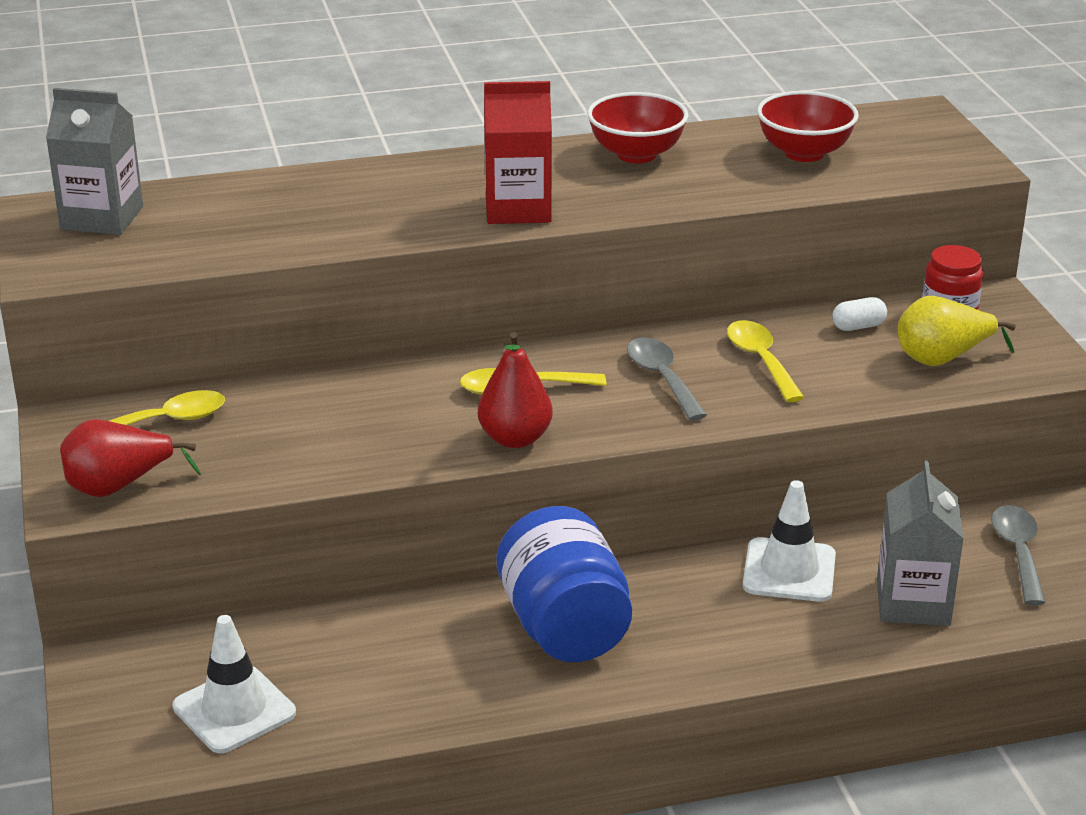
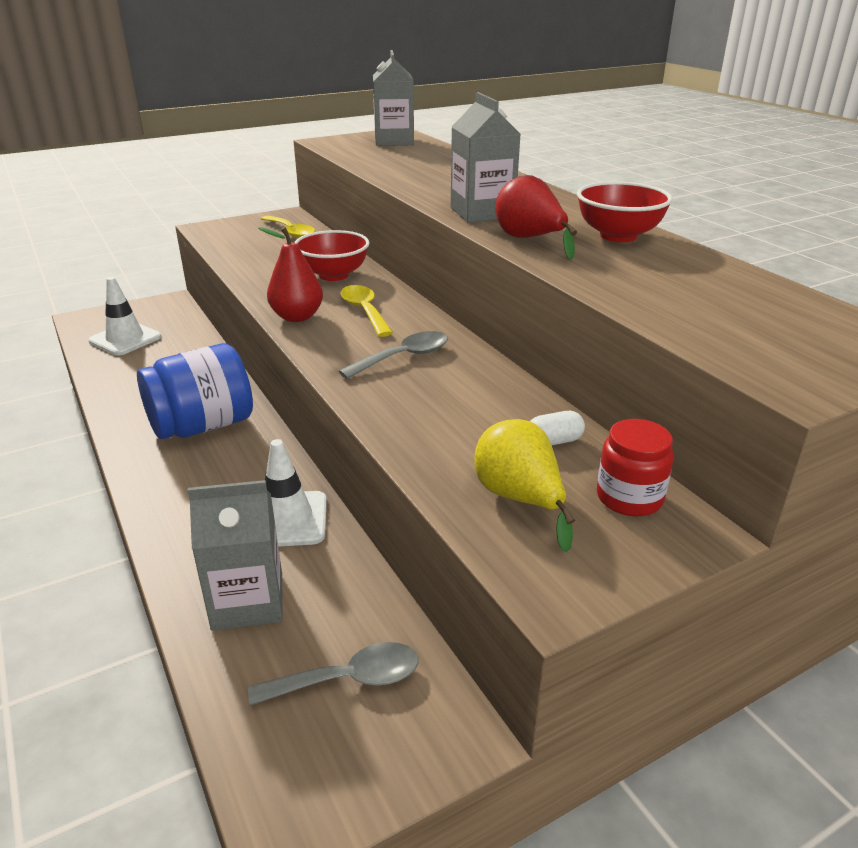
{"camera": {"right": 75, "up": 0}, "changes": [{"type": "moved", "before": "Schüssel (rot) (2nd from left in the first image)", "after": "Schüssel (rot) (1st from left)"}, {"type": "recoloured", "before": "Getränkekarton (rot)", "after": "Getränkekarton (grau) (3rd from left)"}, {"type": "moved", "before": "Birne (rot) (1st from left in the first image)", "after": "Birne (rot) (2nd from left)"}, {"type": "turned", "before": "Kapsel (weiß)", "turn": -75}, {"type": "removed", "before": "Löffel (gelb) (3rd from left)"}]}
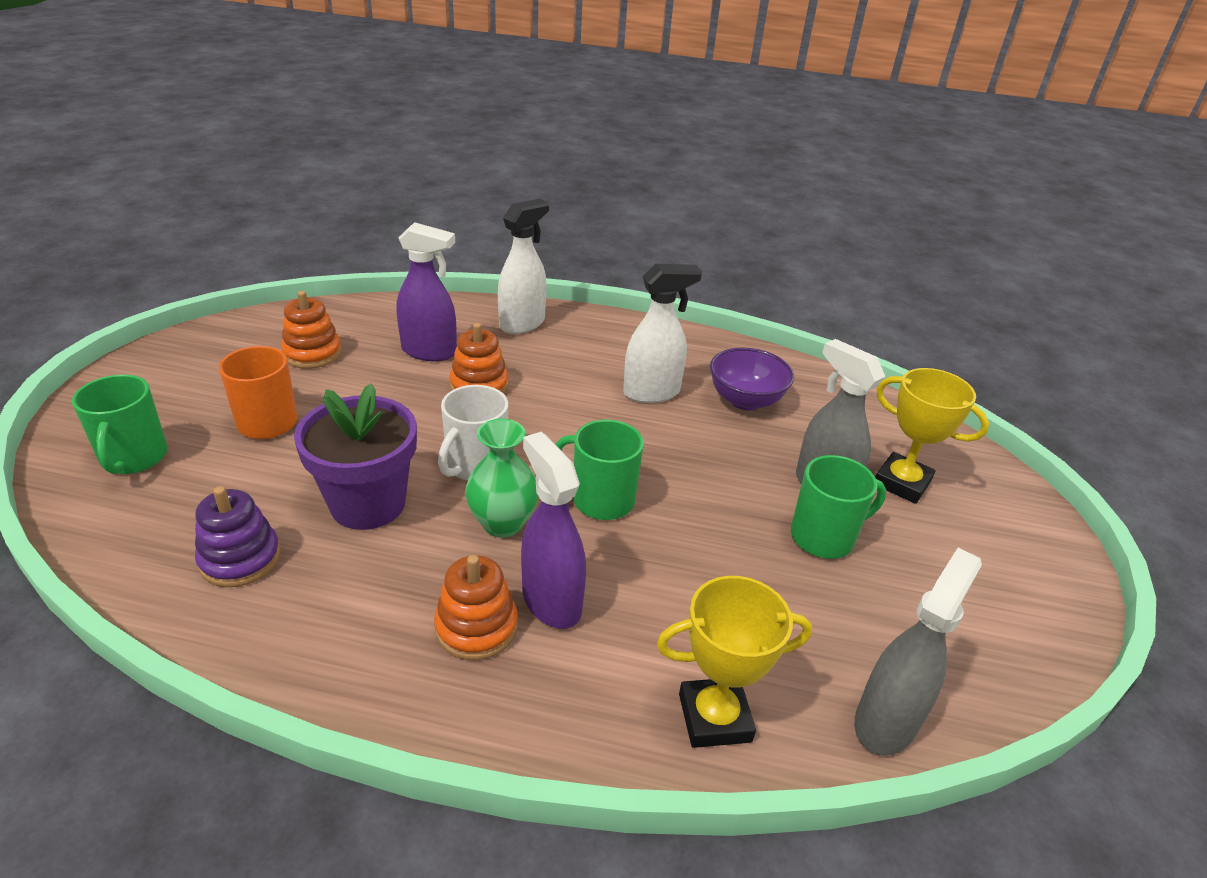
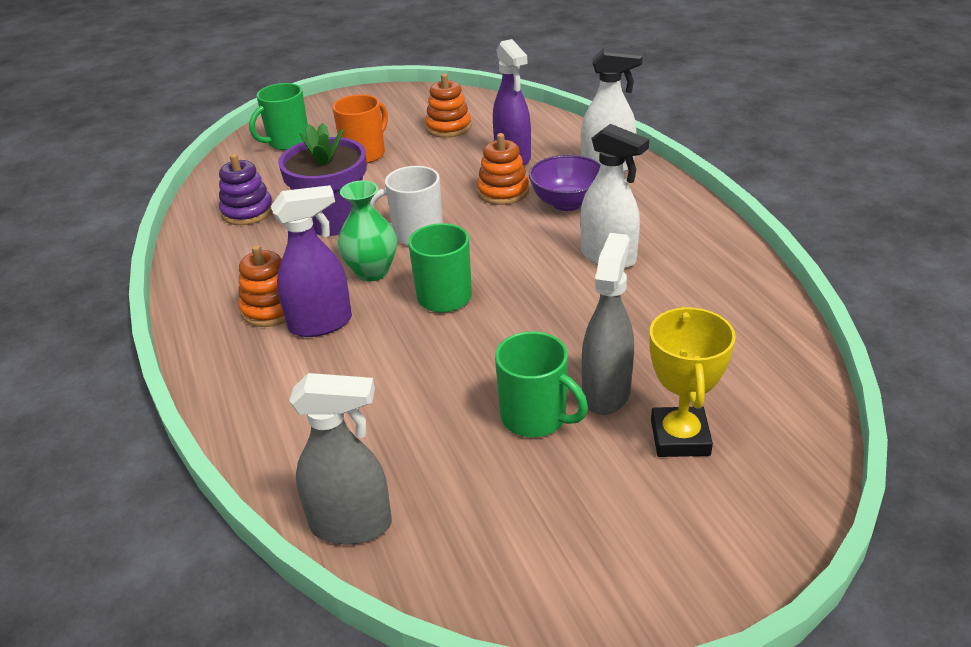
{"camera": {"right": 60, "up": 0}, "changes": [{"type": "turned", "before": "Sprühflasche (lila) (2nd from left in the first image)", "turn": 45}, {"type": "moved", "before": "Schüssel (lila)"}, {"type": "removed", "before": "Pokal (gelb) (1st from left)"}]}
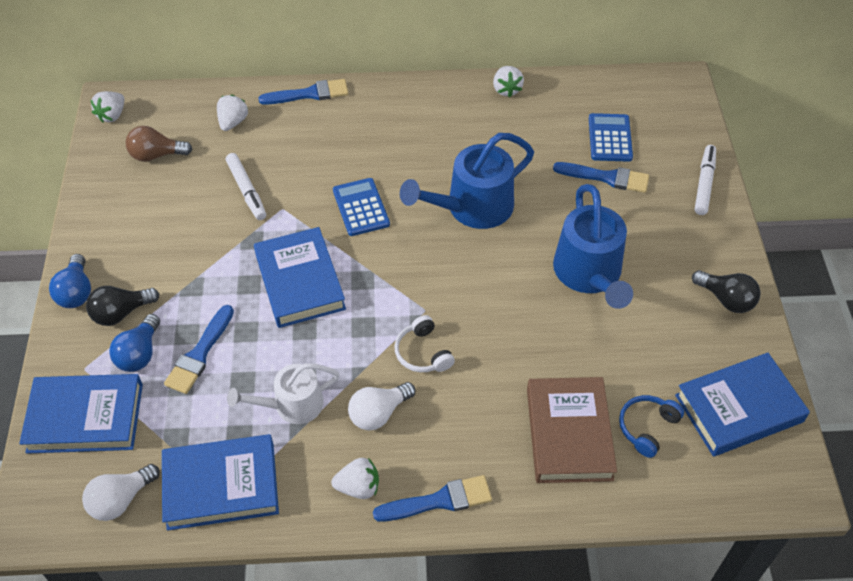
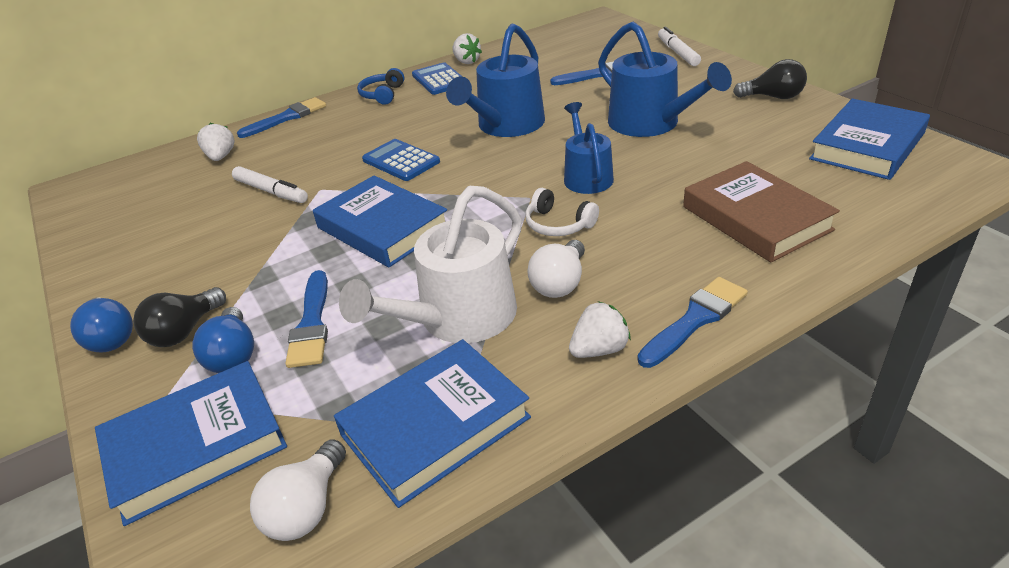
{"camera": {"right": -25, "up": -15}, "changes": [{"type": "resized", "before": "Gießkanne (weiß)", "scale": 1.57}, {"type": "moved", "before": "Kopfhörer (blau)"}, {"type": "moved", "before": "Taschenrechner (blau) (2nd from left)"}, {"type": "added", "after": "Gießkanne (blau) (2nd from left)"}, {"type": "removed", "before": "Erdbeere (weiß) (1st from left)"}, {"type": "removed", "before": "Glühbirne (braun)"}]}
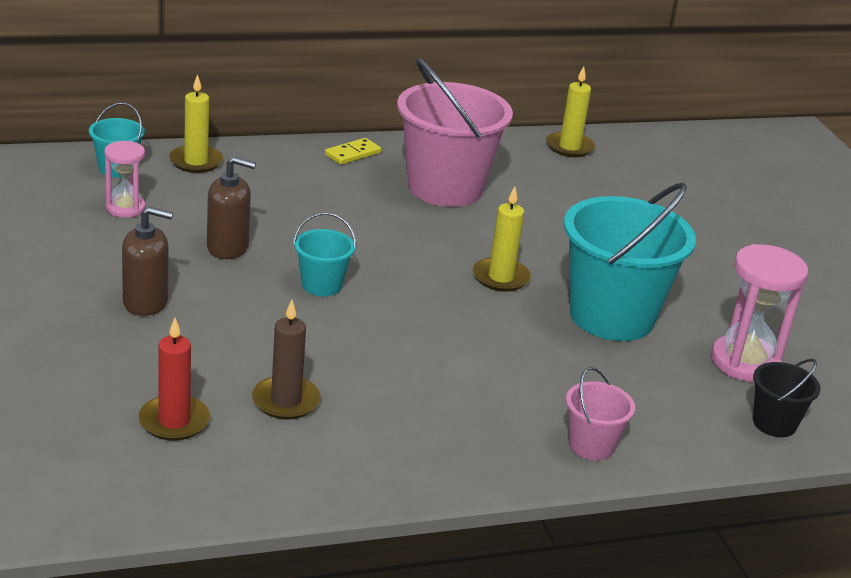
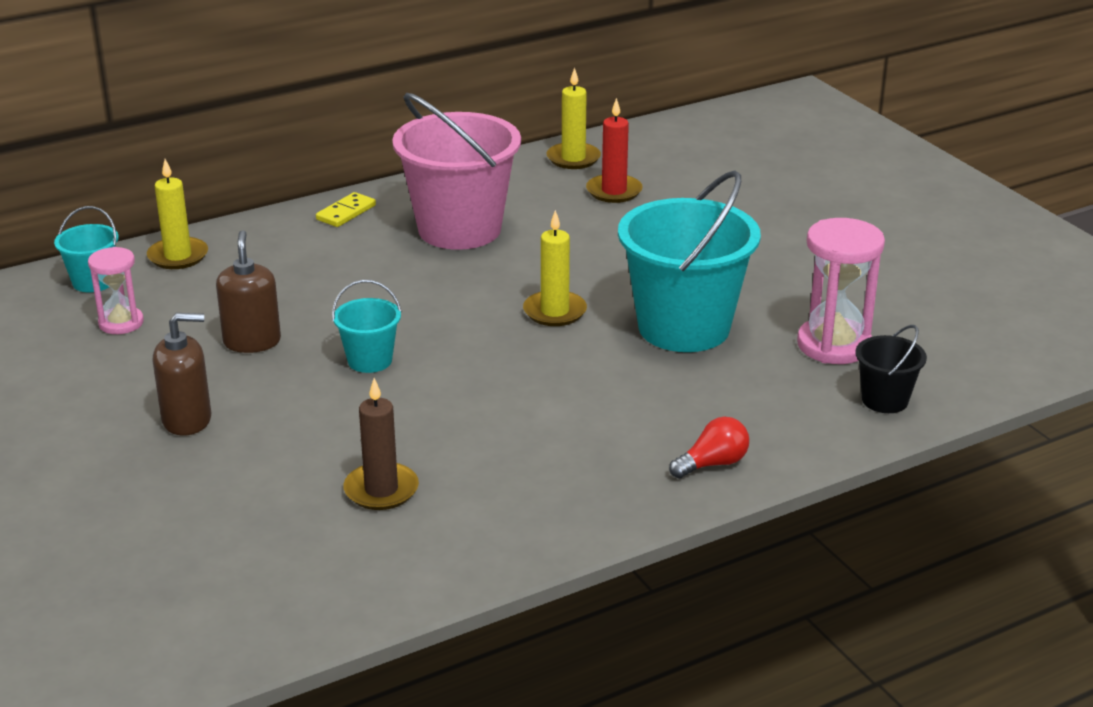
{"camera": {"right": -10, "up": 0}, "changes": [{"type": "turned", "before": "Seifenspender (braun) (2nd from left)", "turn": -90}, {"type": "moved", "before": "Kerze (rot)"}, {"type": "replaced", "before": "Eimer (rosa) (2nd from left)", "after": "Glühbirne (rot)"}]}
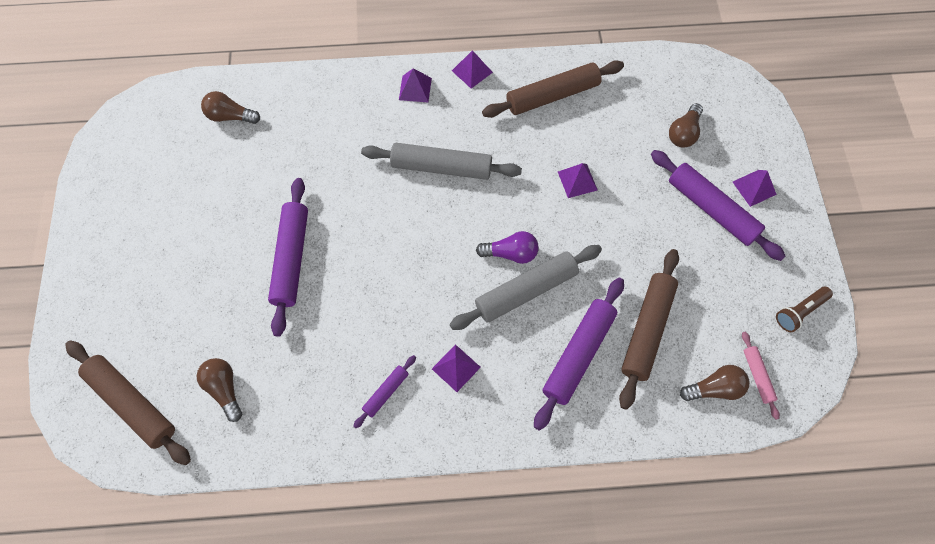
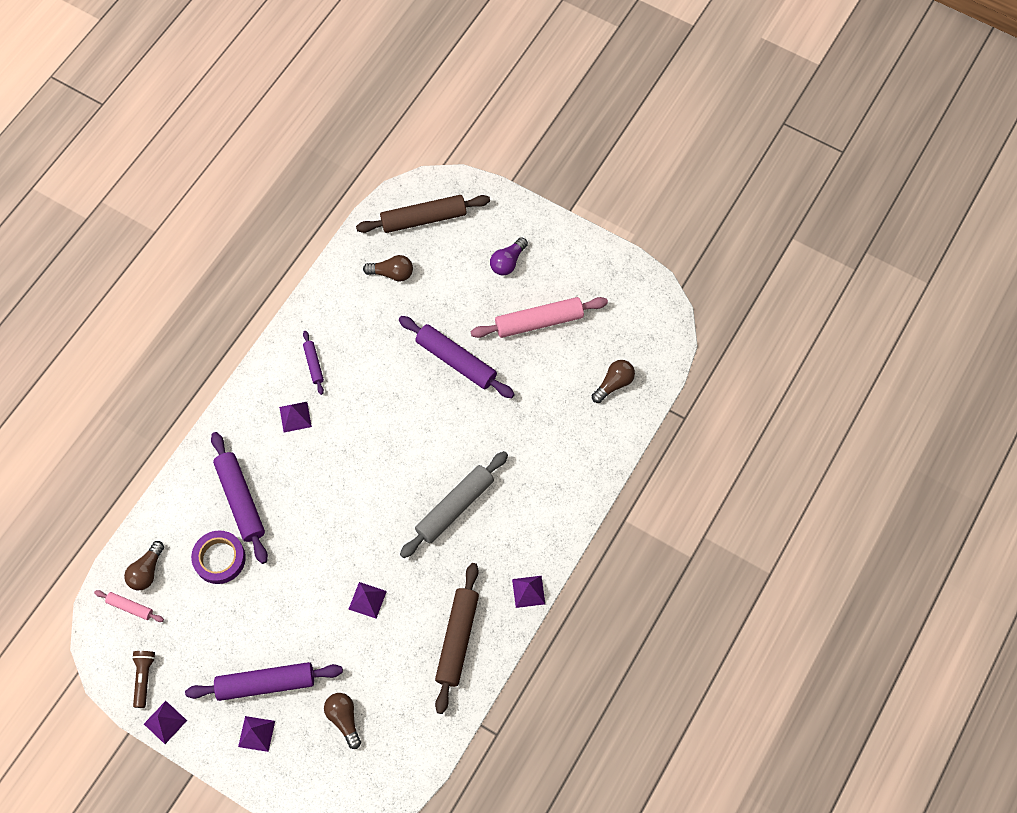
{"camera": {"right": 125, "up": 0}, "changes": [{"type": "moved", "before": "Pyramide (lila) (1st from left)"}, {"type": "replaced", "before": "Nudelholz (braun) (3rd from left)", "after": "Klebeband (lila)"}, {"type": "added", "after": "Nudelholz (rosa) (2nd from left)"}, {"type": "moved", "before": "Glühbirne (lila)"}, {"type": "removed", "before": "Nudelholz (grau) (2nd from left)"}]}
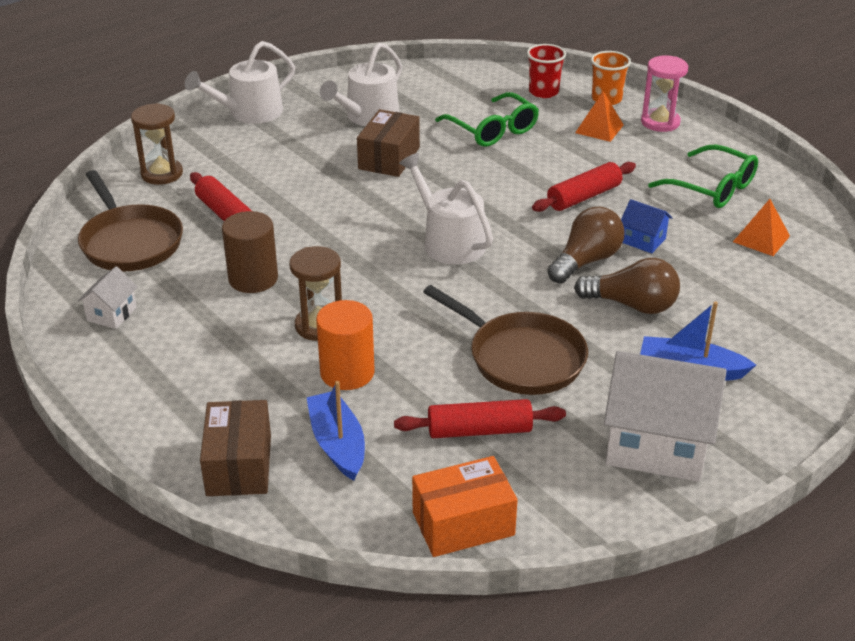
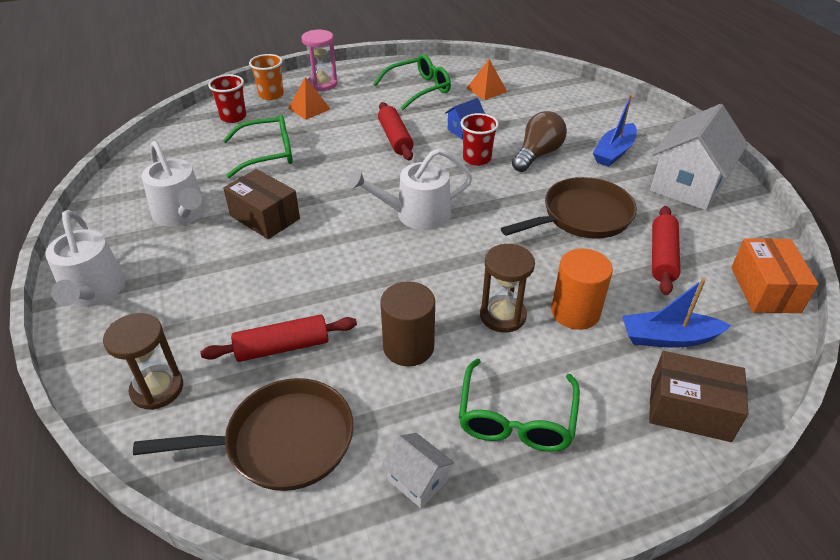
{"camera": {"right": -70, "up": 5}, "changes": [{"type": "added", "after": "Brille (grün) (3rd from left)"}, {"type": "replaced", "before": "Glühbirne (braun) (1st from left)", "after": "Becher (rot) (2nd from left)"}]}
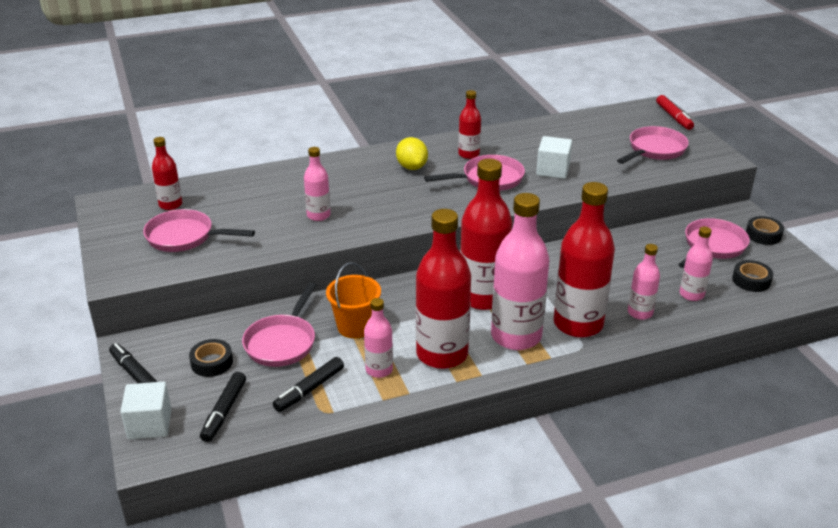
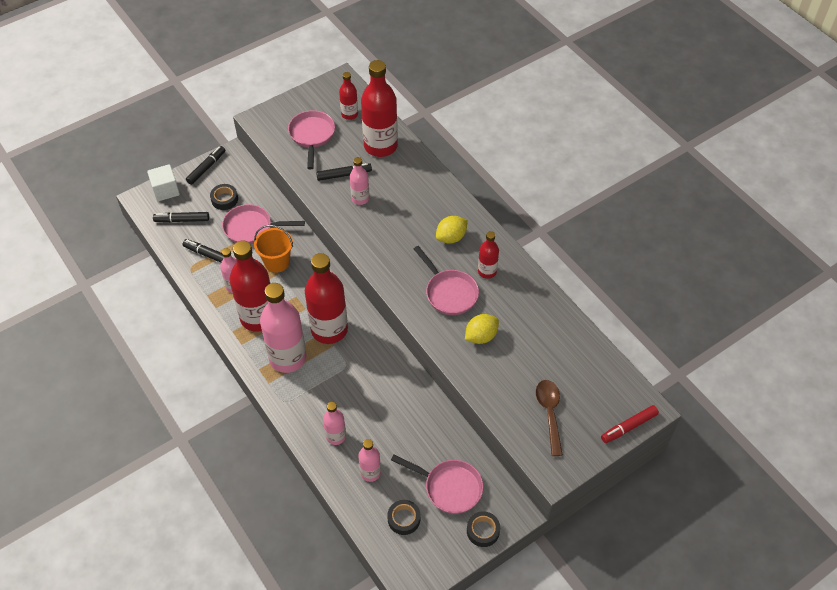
{"camera": {"right": 75, "up": 20}, "changes": [{"type": "added", "after": "Filzstift (schwarz) (4th from left)"}, {"type": "moved", "before": "Flasche (rot) (5th from left in the first image)", "after": "Flasche (rot) (4th from left)"}, {"type": "replaced", "before": "Kubus (weiß) (2nd from left)", "after": "Zitrone (gelb) (2nd from left)"}, {"type": "replaced", "before": "Pfanne (rosa) (4th from left)", "after": "Löffel (braun)"}]}
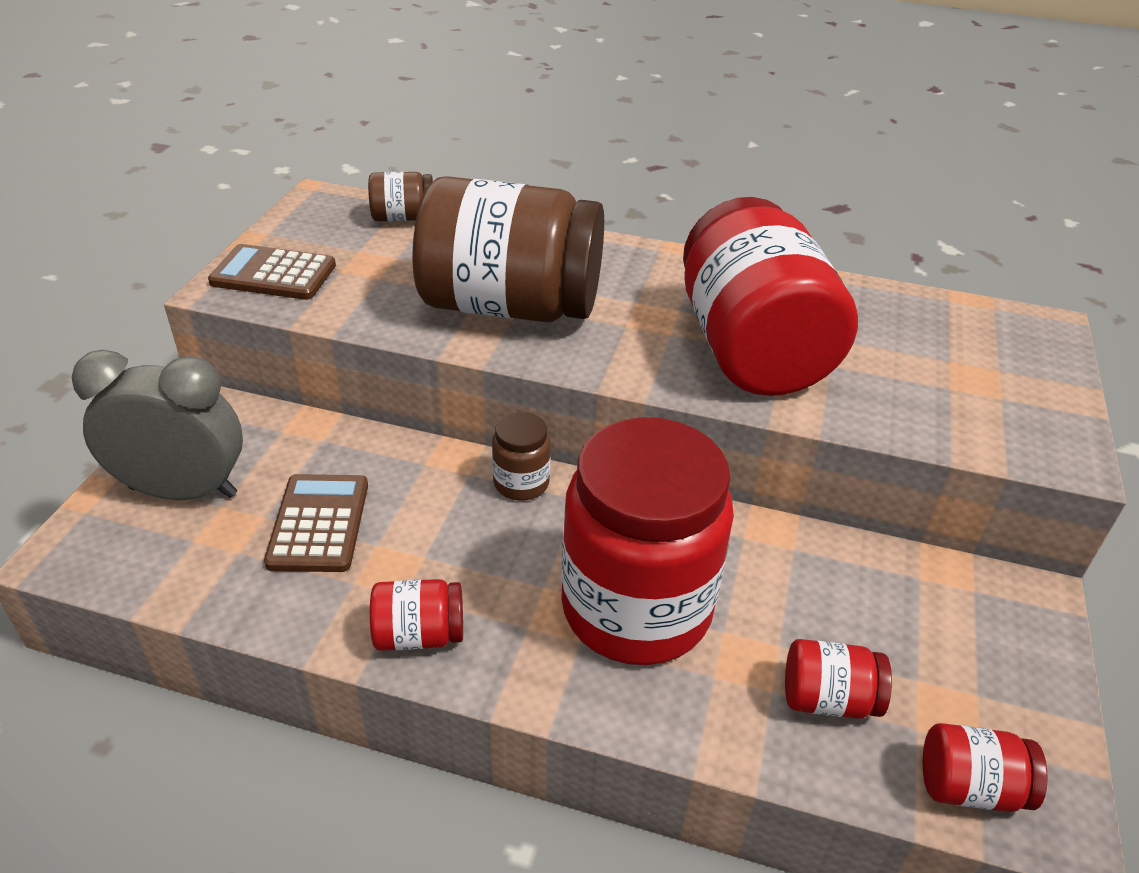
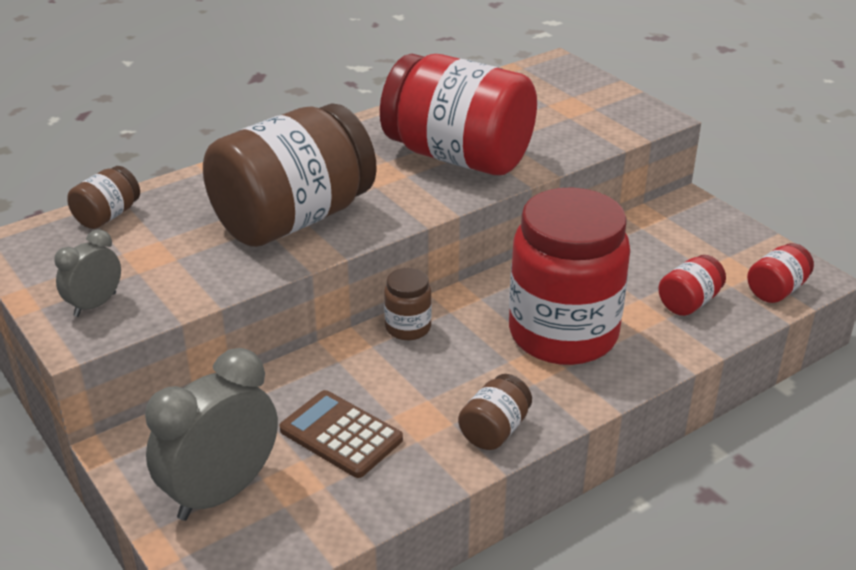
{"camera": {"right": -50, "up": -5}, "changes": [{"type": "replaced", "before": "Taschenrechner (braun) (1st from left)", "after": "Wecker (grau) (1st from left)"}, {"type": "recoloured", "before": "Einmachglas (rot) (1st from left)", "after": "Einmachglas (braun) (4th from left)"}]}
